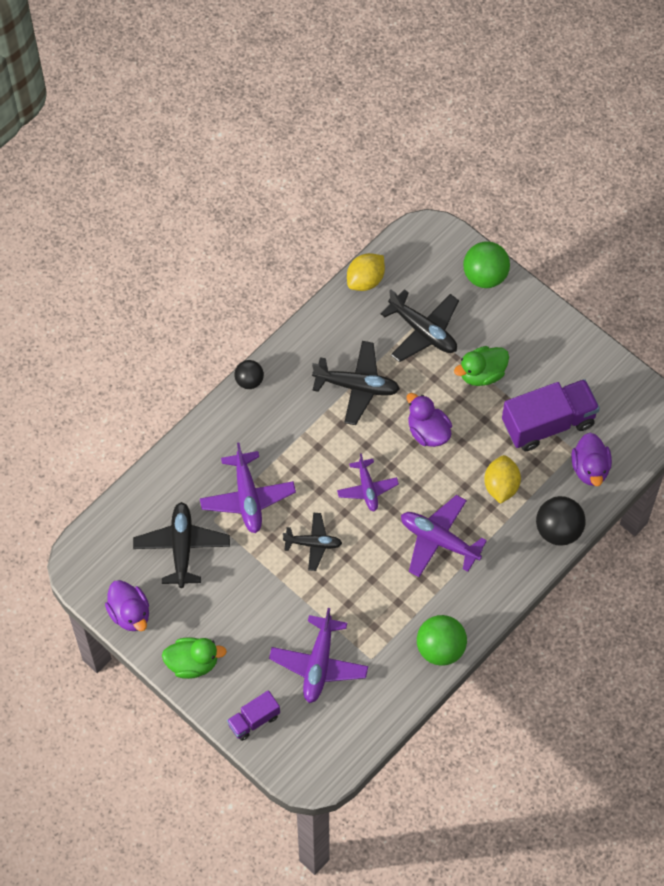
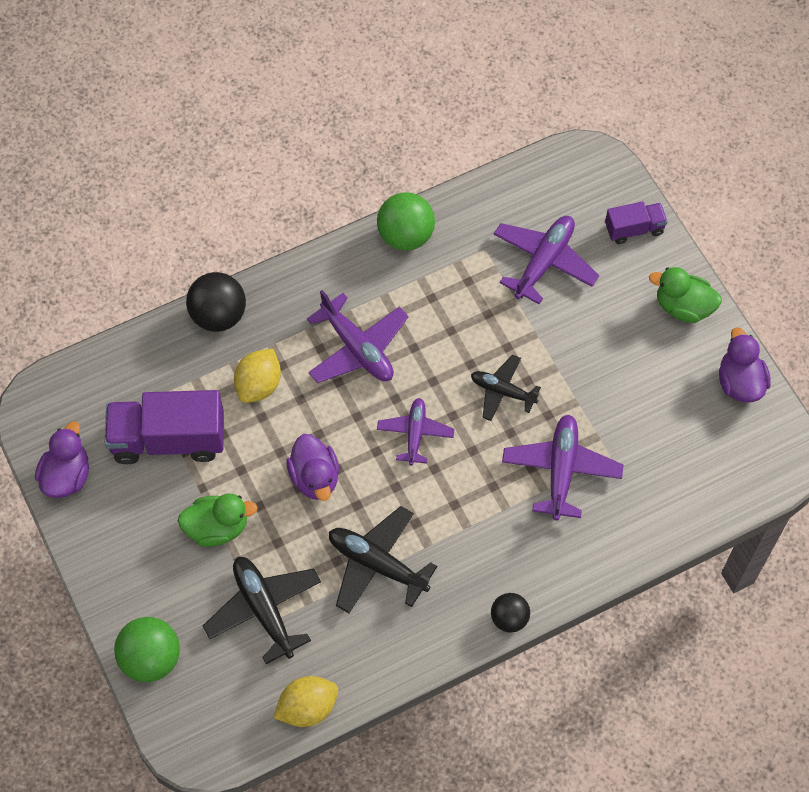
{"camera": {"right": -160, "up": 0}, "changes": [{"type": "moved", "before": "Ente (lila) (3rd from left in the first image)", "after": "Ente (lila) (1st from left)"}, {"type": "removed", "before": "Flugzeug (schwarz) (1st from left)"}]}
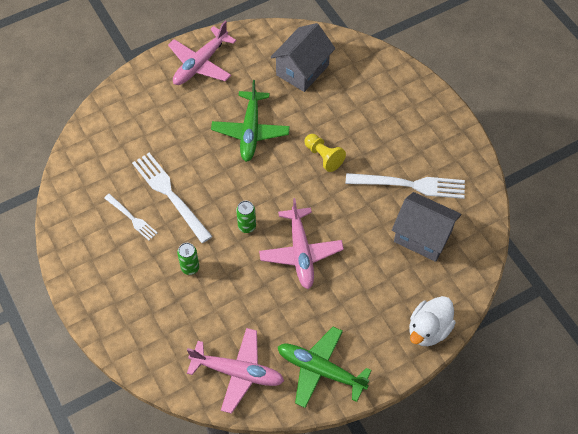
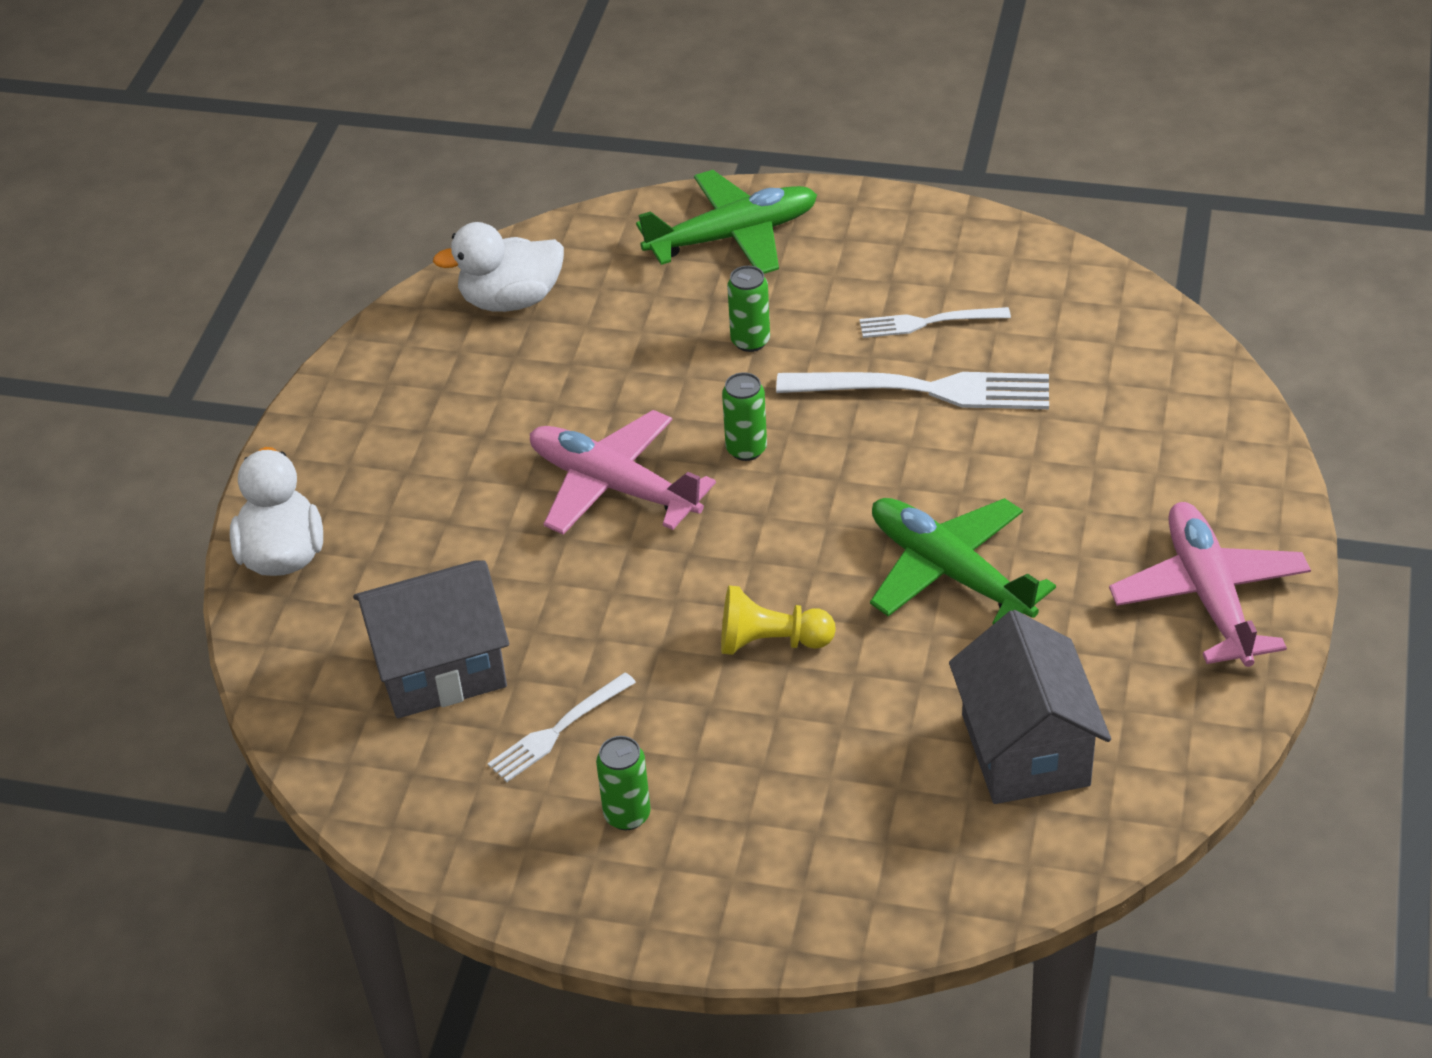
{"camera": {"right": 135, "up": -15}, "changes": [{"type": "replaced", "before": "Flugzeug (rosa) (2nd from left)", "after": "Ente (weiß) (2nd from left)"}, {"type": "resized", "before": "Gabel (weiß) (3rd from left in the first image)", "scale": 0.57}, {"type": "added", "after": "Dose (grün) (1st from left)"}, {"type": "moved", "before": "Flugzeug (grün) (2nd from left in the first image)", "after": "Flugzeug (grün) (1st from left)"}]}
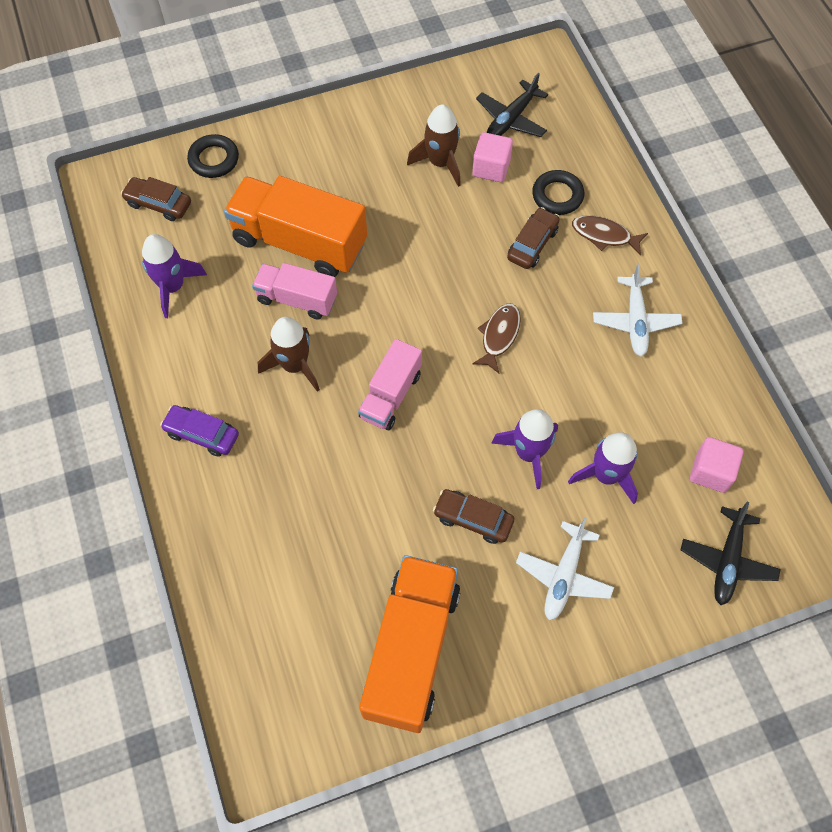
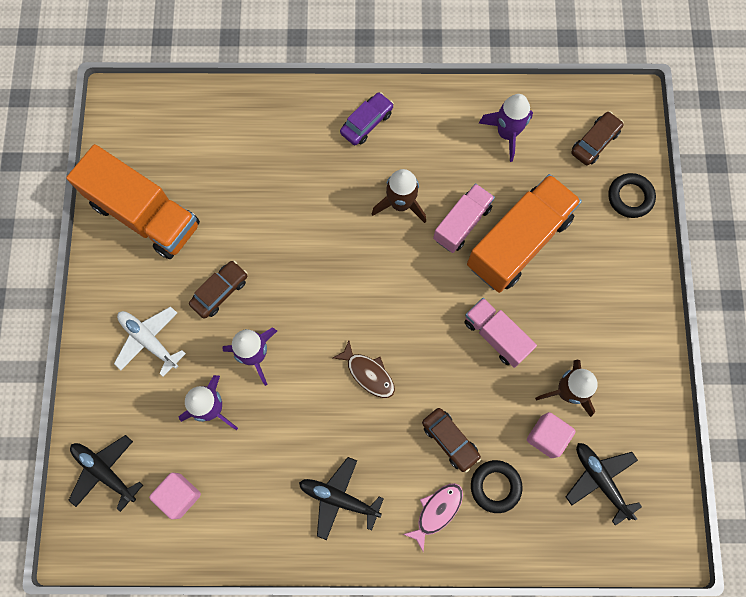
{"camera": {"right": 110, "up": 10}, "changes": [{"type": "recoloured", "before": "Flugzeug (weiß) (2nd from left)", "after": "Flugzeug (schwarz) (2nd from left)"}, {"type": "recoloured", "before": "Fisch (braun) (2nd from left)", "after": "Fisch (rosa)"}, {"type": "moved", "before": "Lastwagen (rosa) (2nd from left)"}]}
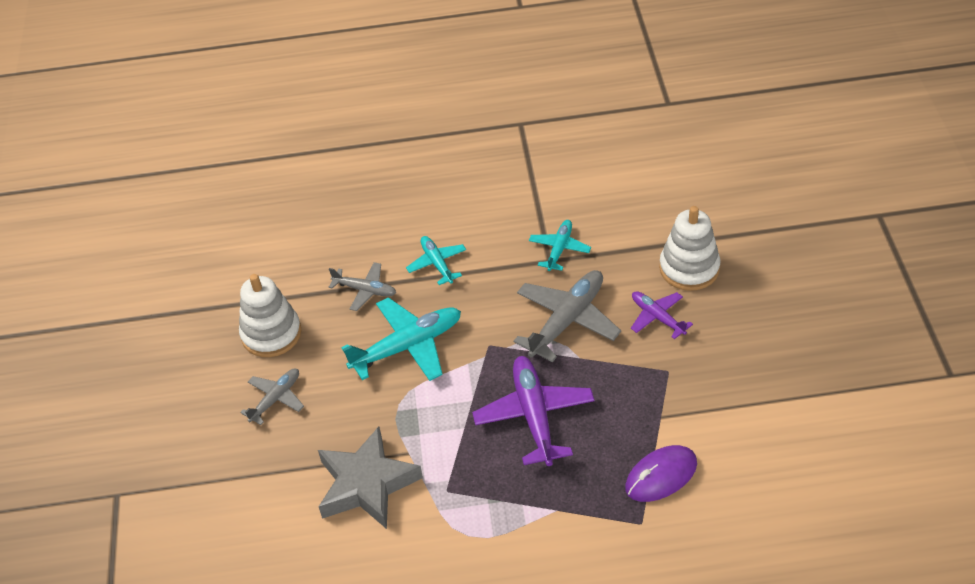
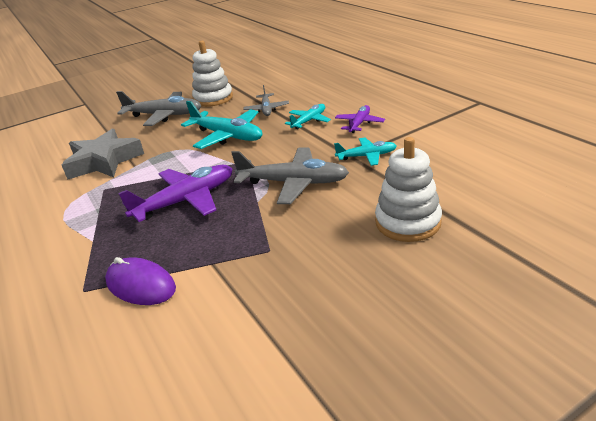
{"camera": {"right": 65, "up": -15}, "changes": [{"type": "resized", "before": "Flugzeug (grau) (1st from left)", "scale": 1.74}, {"type": "moved", "before": "Flugzeug (lila) (2nd from left)"}]}
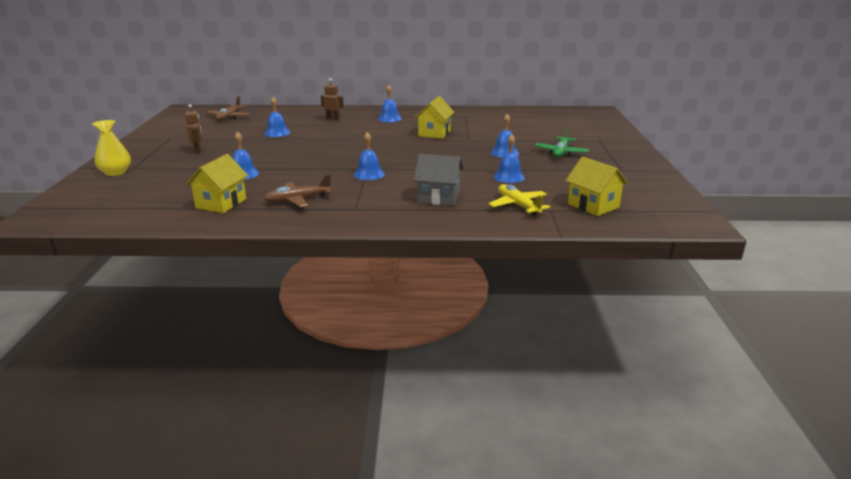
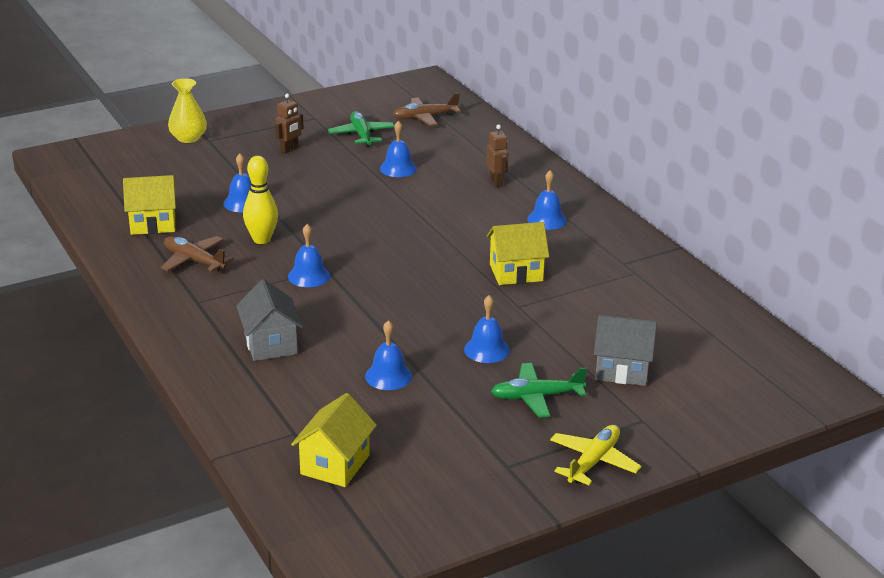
{"camera": {"right": 60, "up": 5}, "changes": [{"type": "added", "after": "Bowlingkegel (gelb)"}, {"type": "added", "after": "Flugzeug (grün) (1st from left)"}, {"type": "moved", "before": "Flugzeug (gelb)"}, {"type": "added", "after": "Haus (grau) (2nd from left)"}]}
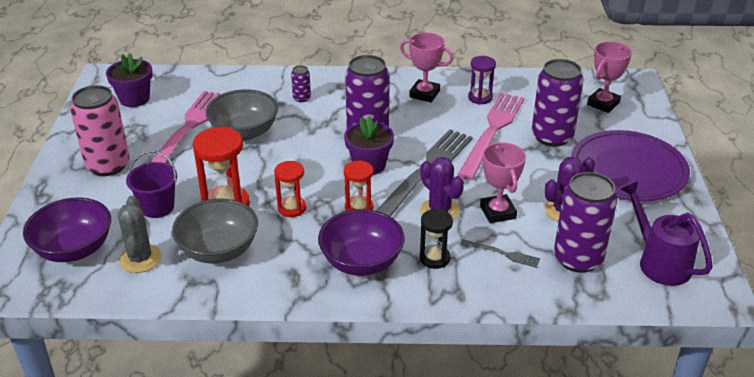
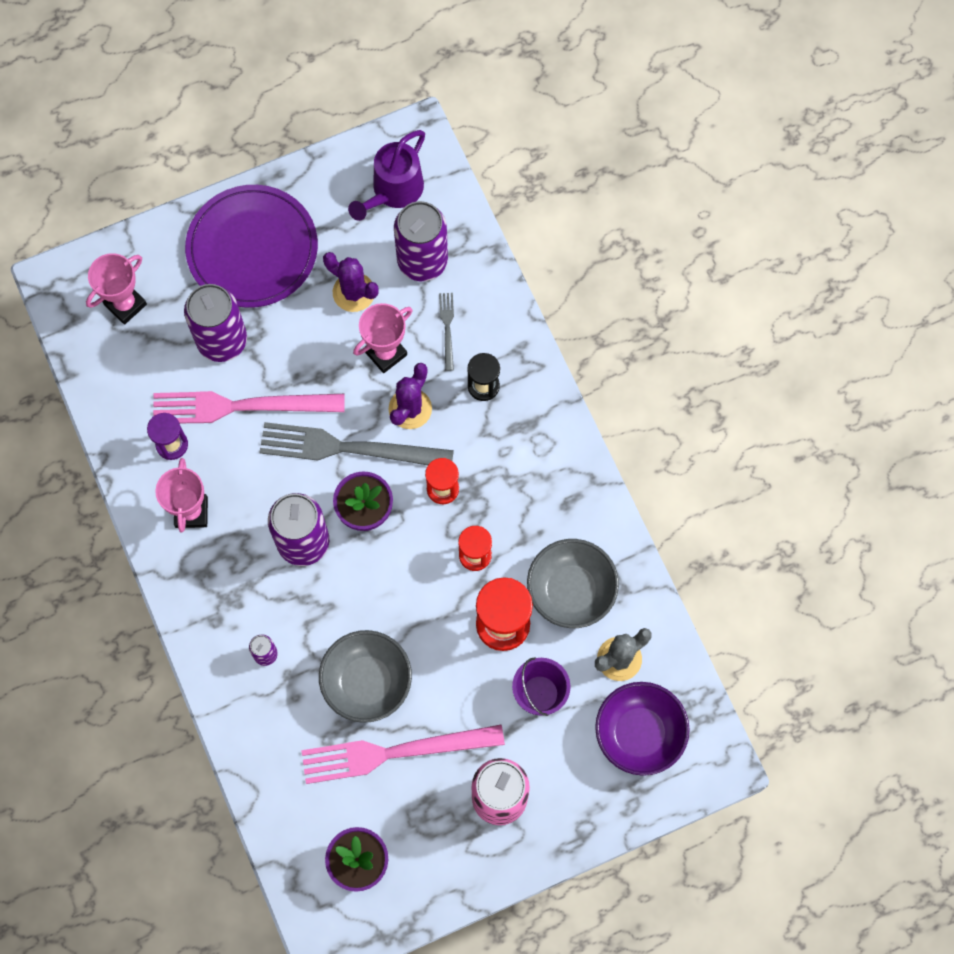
{"camera": {"right": -115, "up": 35}, "changes": [{"type": "turned", "before": "Pokal (rosa) (3rd from left in the first image)", "turn": -60}, {"type": "removed", "before": "Schüssel (lila) (2nd from left)"}]}
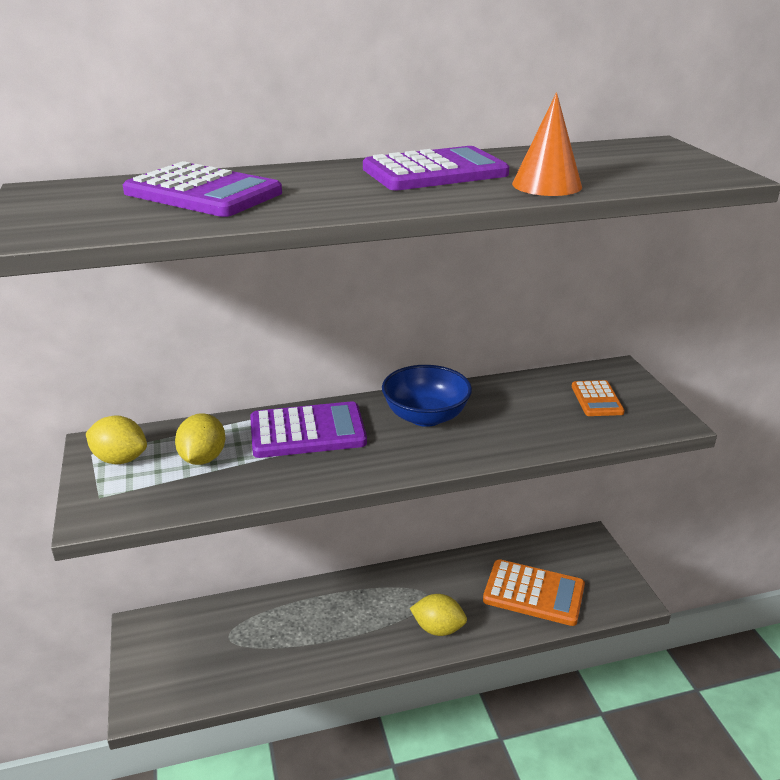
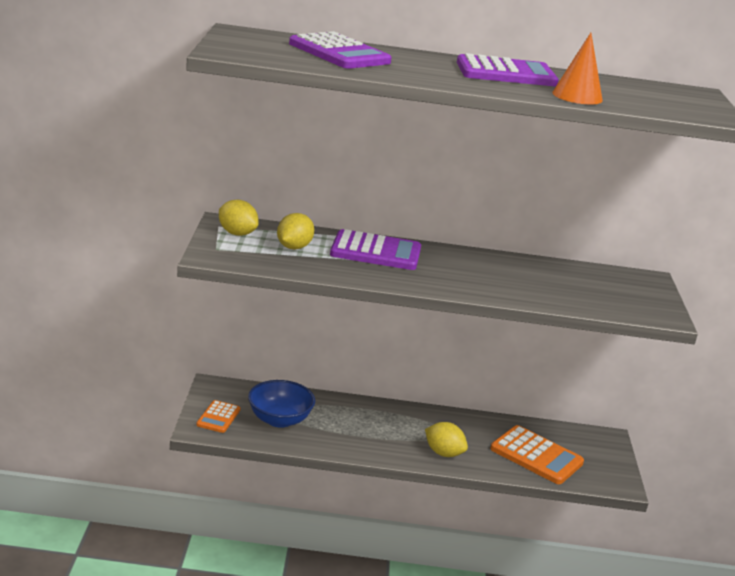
{"camera": {"right": 15, "up": -5}, "changes": [{"type": "moved", "before": "Taschenrechner (orange) (2nd from left in the first image)", "after": "Taschenrechner (orange) (1st from left)"}, {"type": "moved", "before": "Schüssel (blau)"}]}
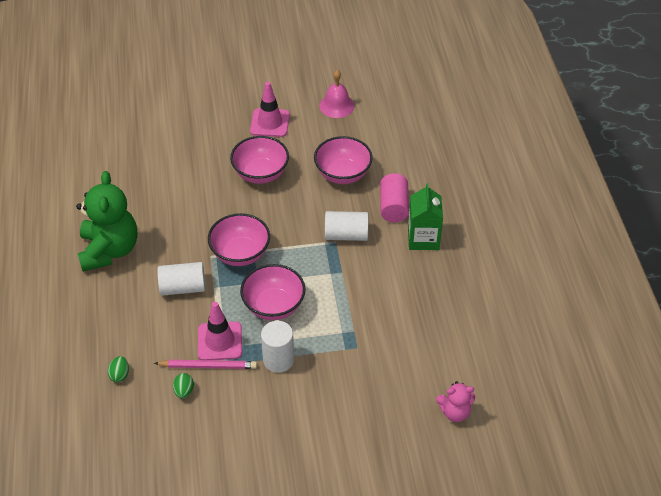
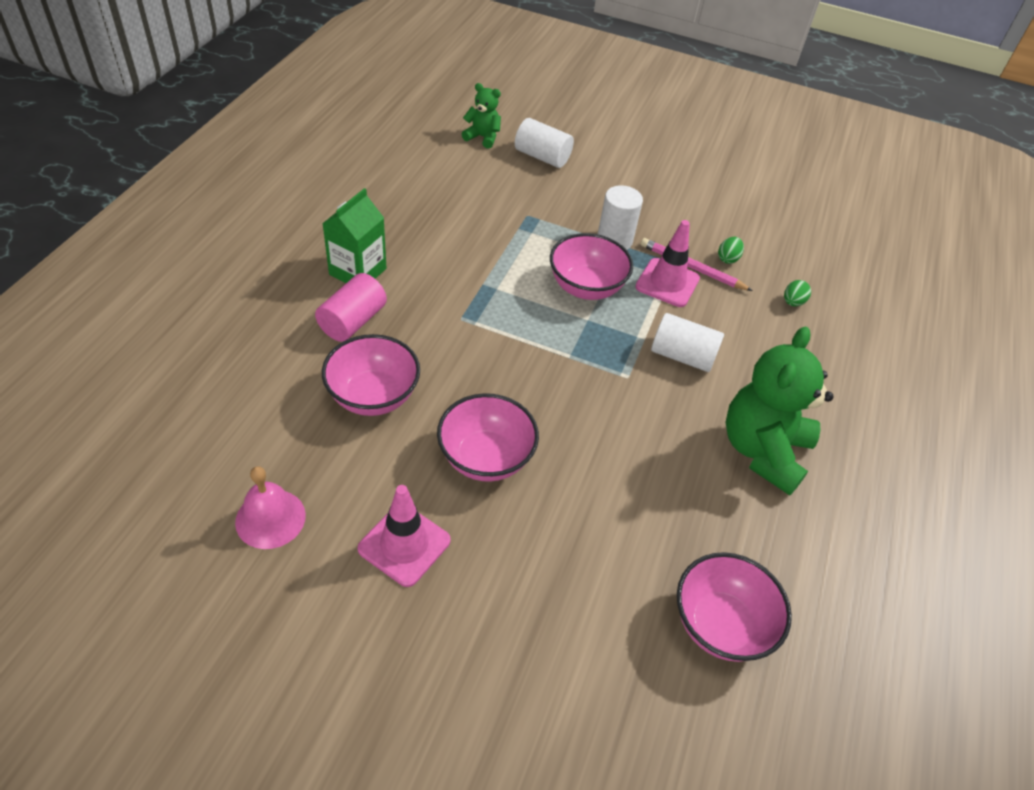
{"camera": {"right": -155, "up": 0}, "changes": [{"type": "recoloured", "before": "Teddybär (rosa)", "after": "Teddybär (grün) (1st from left)"}, {"type": "moved", "before": "Vollzylinder (weiß) (3rd from left in the first image)", "after": "Vollzylinder (weiß) (1st from left)"}, {"type": "moved", "before": "Schüssel (rosa) (1st from left in the first image)", "after": "Schüssel (rosa) (4th from left)"}]}
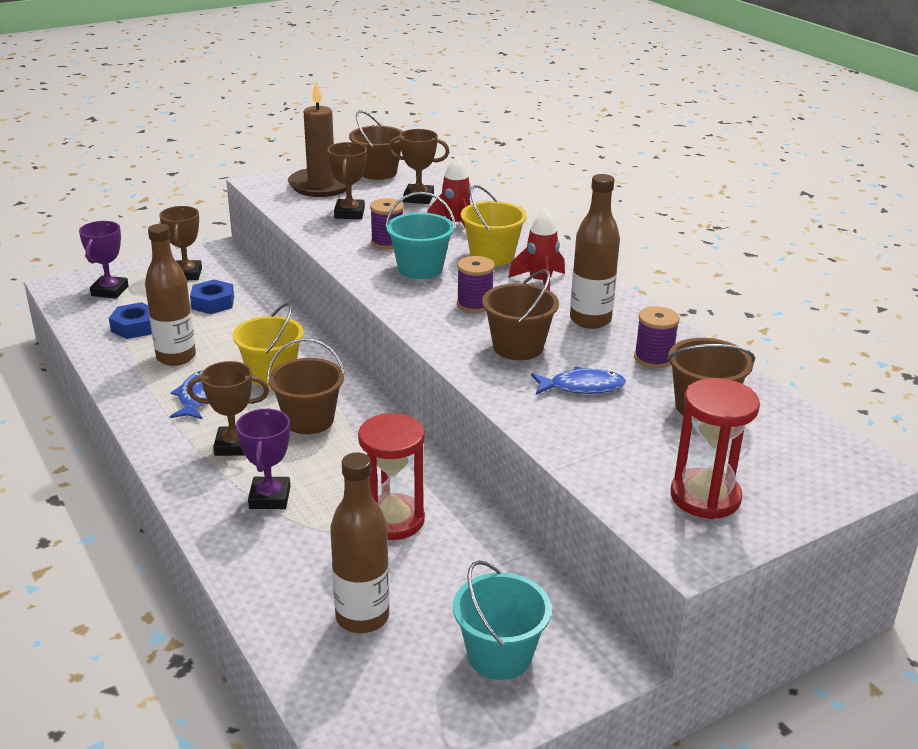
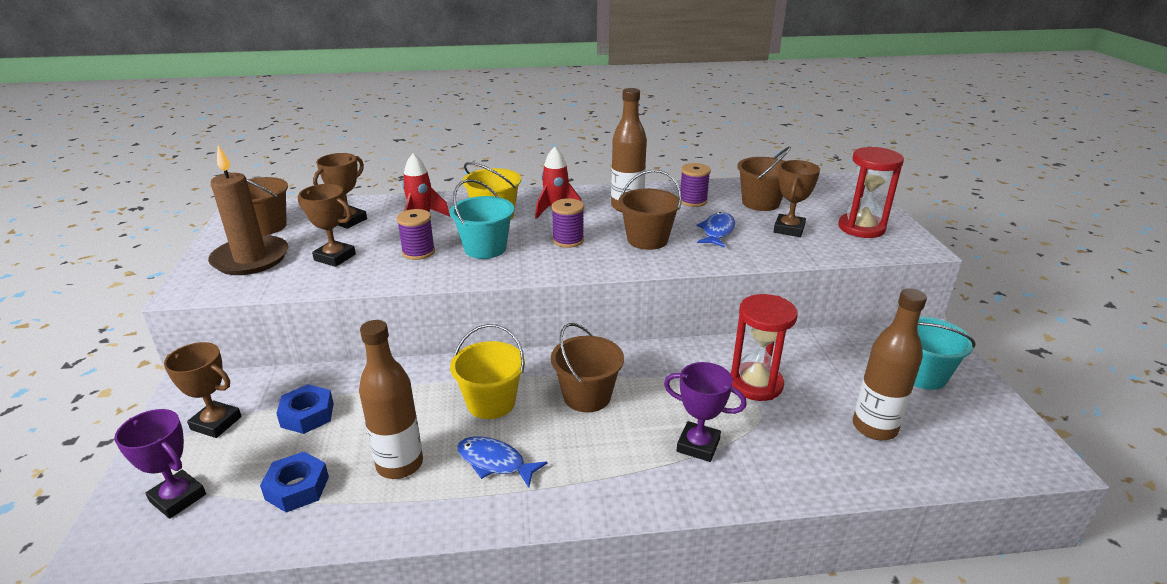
{"camera": {"right": -65, "up": 0}, "changes": [{"type": "moved", "before": "Pokal (braun) (2nd from left in the first image)", "after": "Pokal (braun) (4th from left)"}]}
